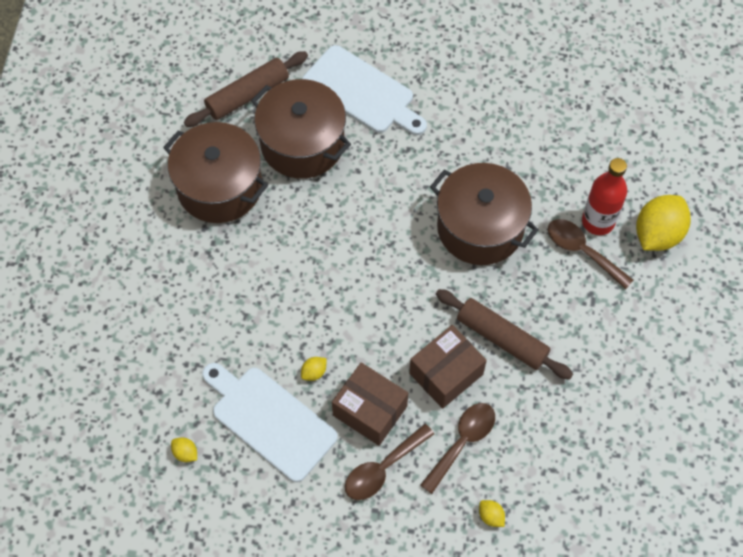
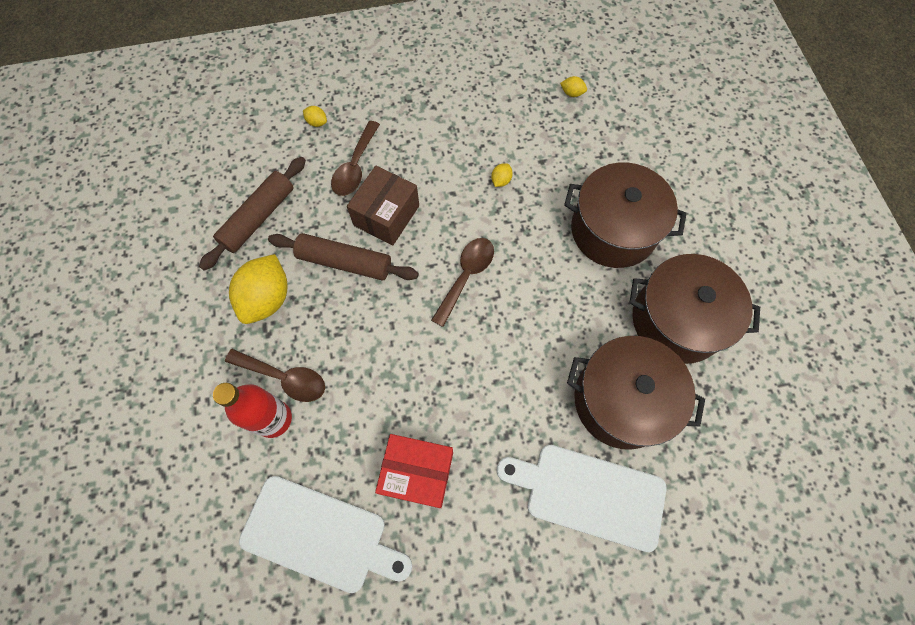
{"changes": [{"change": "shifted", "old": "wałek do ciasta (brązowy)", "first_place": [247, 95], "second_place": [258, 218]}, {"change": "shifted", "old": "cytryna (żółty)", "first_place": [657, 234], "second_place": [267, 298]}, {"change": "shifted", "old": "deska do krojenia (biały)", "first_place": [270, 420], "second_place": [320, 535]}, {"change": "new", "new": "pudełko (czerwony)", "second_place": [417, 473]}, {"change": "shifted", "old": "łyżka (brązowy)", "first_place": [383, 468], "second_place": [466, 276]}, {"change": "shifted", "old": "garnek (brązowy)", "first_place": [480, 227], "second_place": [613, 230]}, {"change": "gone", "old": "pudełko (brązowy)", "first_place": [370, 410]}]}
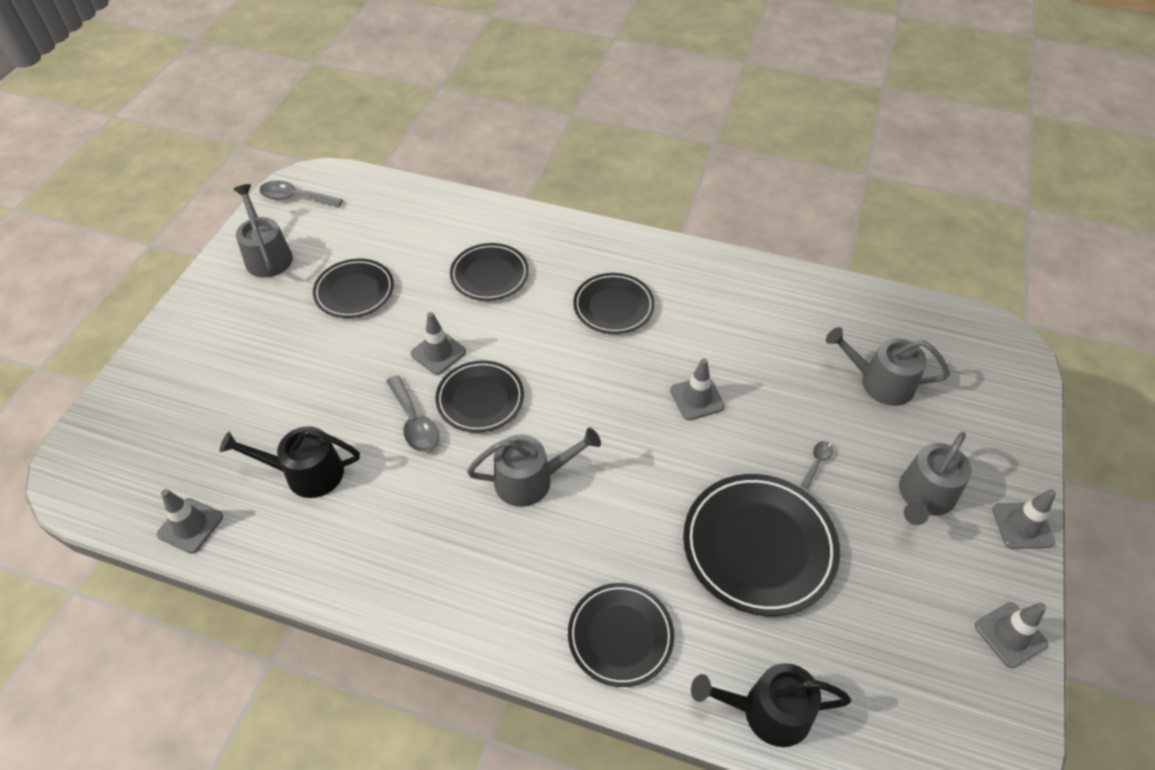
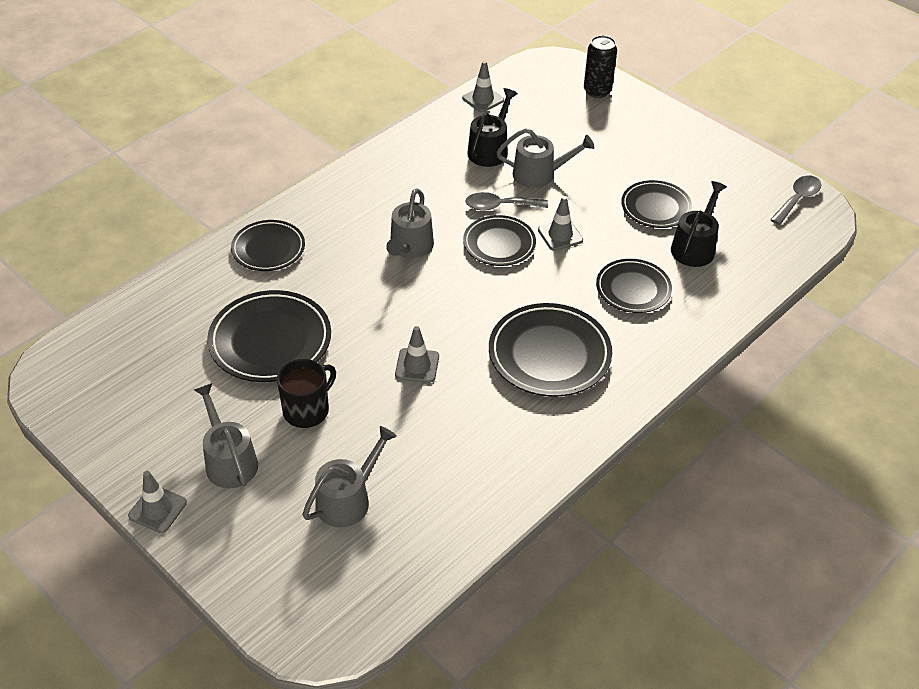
{"changes": [{"change": "swapped", "old": "łyżka (szary)", "new": "kubek (czarny)", "first_place": [817, 462], "second_place": [307, 410]}, {"change": "scaled", "old": "talerz (czarny)", "first_place": [613, 306], "second_place": [549, 354], "factor": 1.55}, {"change": "shifted", "old": "konewka (szary)", "first_place": [267, 256], "second_place": [539, 174]}, {"change": "new", "new": "puszka (czarny)", "second_place": [597, 91]}, {"change": "shifted", "old": "konewka (czarny)", "first_place": [768, 711], "second_place": [694, 247]}, {"change": "gone", "old": "pachołek (szary)", "first_place": [1010, 635]}]}
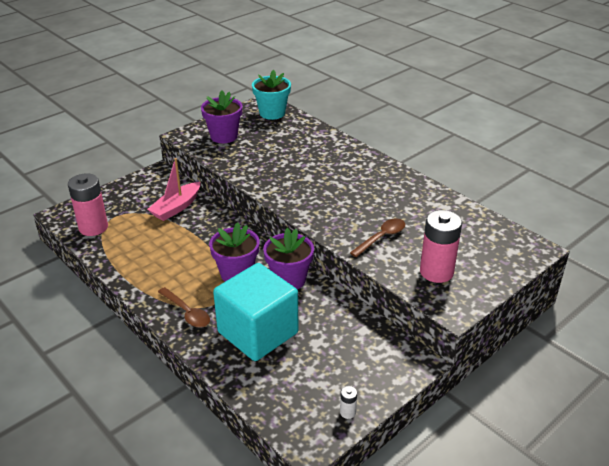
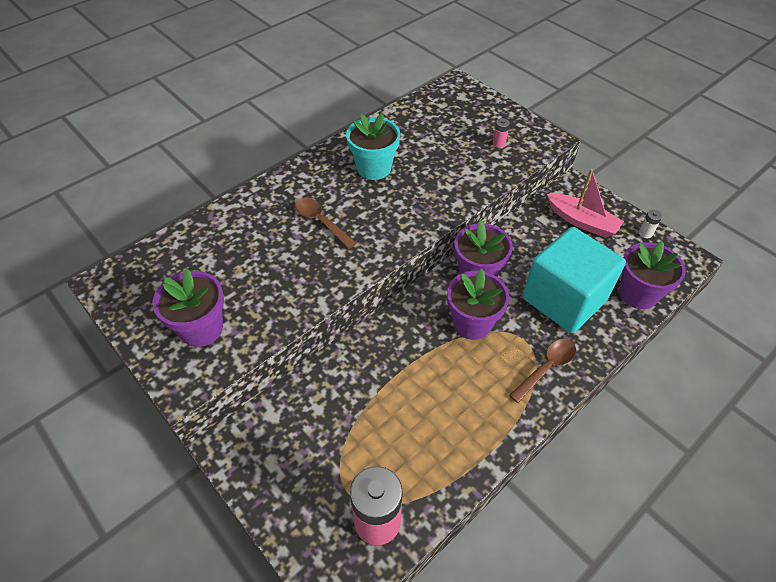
{"changes": [{"change": "shifted", "old": "łyżka (brązowy)", "first_place": [381, 238], "second_place": [321, 222]}, {"change": "shifted", "old": "doniczka (turkusowy)", "first_place": [272, 113], "second_place": [374, 168]}, {"change": "scaled", "old": "bateria (różowy)", "first_place": [436, 272], "second_place": [499, 143], "factor": 0.42}, {"change": "shifted", "old": "łódka (różowy)", "first_place": [176, 207], "second_place": [582, 222]}, {"change": "new", "new": "doniczka (fioletowy)", "second_place": [638, 294]}]}
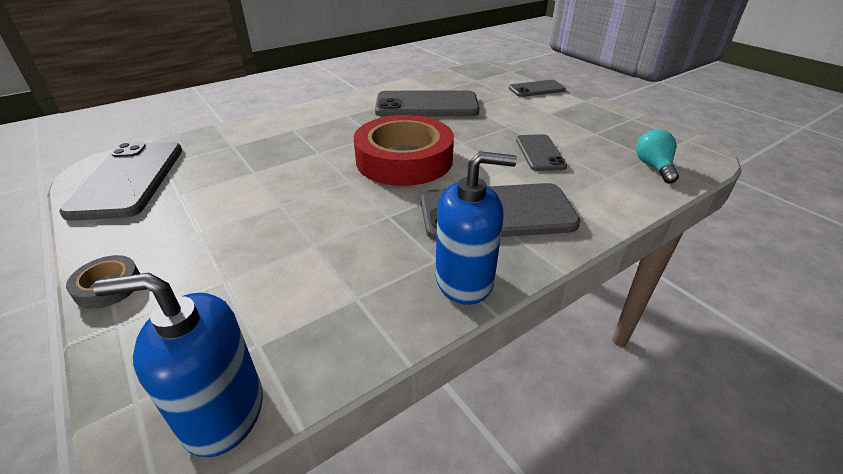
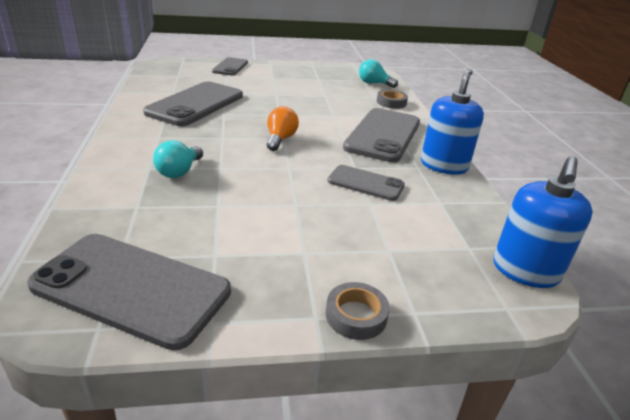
{"changes": [{"change": "new", "new": "żarówka (turkusowy)", "second_place": [179, 172]}, {"change": "swapped", "old": "taśma klejąca (czerwony)", "new": "żarówka (pomarańczowy)", "first_place": [404, 160], "second_place": [280, 139]}, {"change": "shifted", "old": "telefon (szary)", "first_place": [539, 153], "second_place": [365, 183]}, {"change": "new", "new": "taśma klejąca (szary)", "second_place": [391, 102]}]}
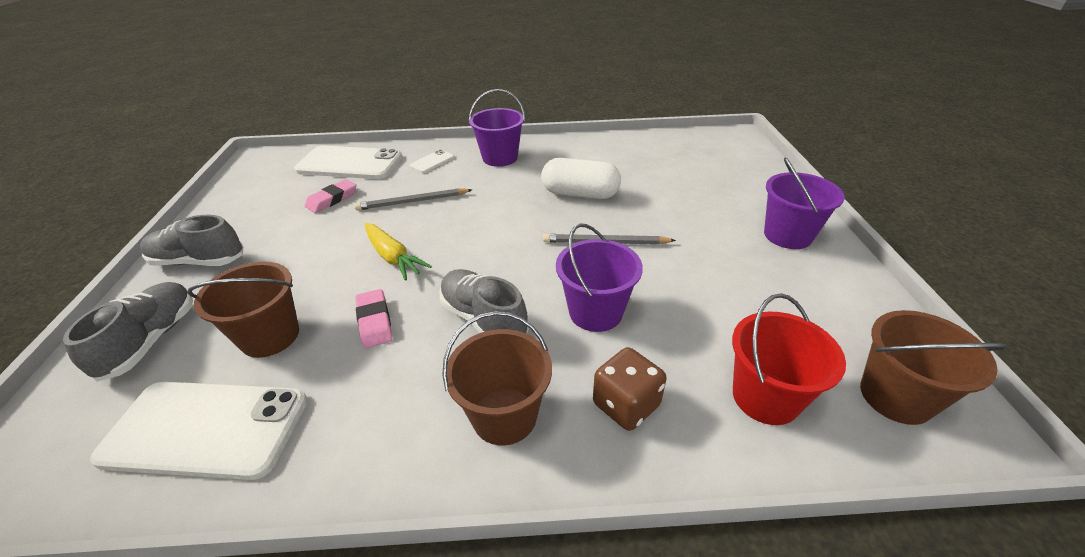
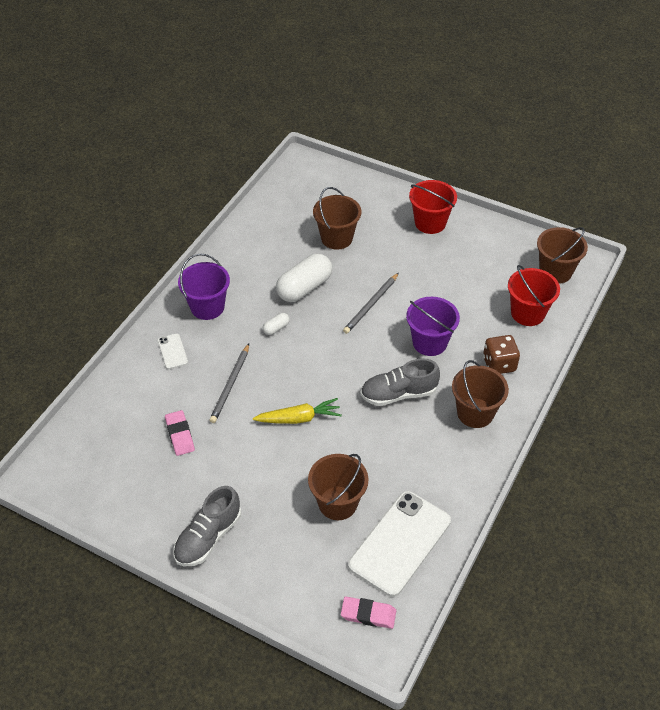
{"changes": [{"change": "new", "new": "kapsułka (biały)", "second_place": [276, 328]}, {"change": "new", "new": "wiadro (brązowy)", "second_place": [336, 238]}, {"change": "shifted", "old": "gumka do mazania (różowy)", "first_place": [375, 321], "second_place": [368, 614]}, {"change": "repainted", "old": "wiadro (fioletowy)", "new": "wiadro (czerwony)", "first_place": [787, 235], "second_place": [430, 223]}, {"change": "gone", "old": "but (szary)", "first_place": [151, 340]}, {"change": "gone", "old": "telefon (biały)", "first_place": [349, 163]}]}
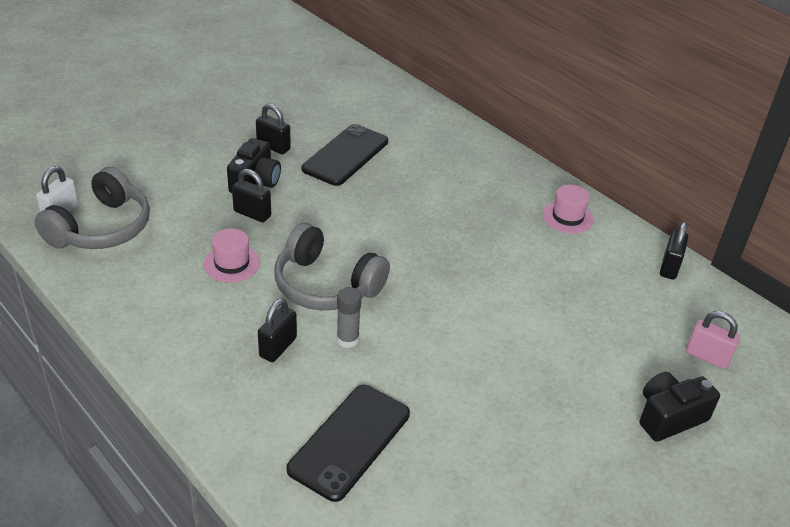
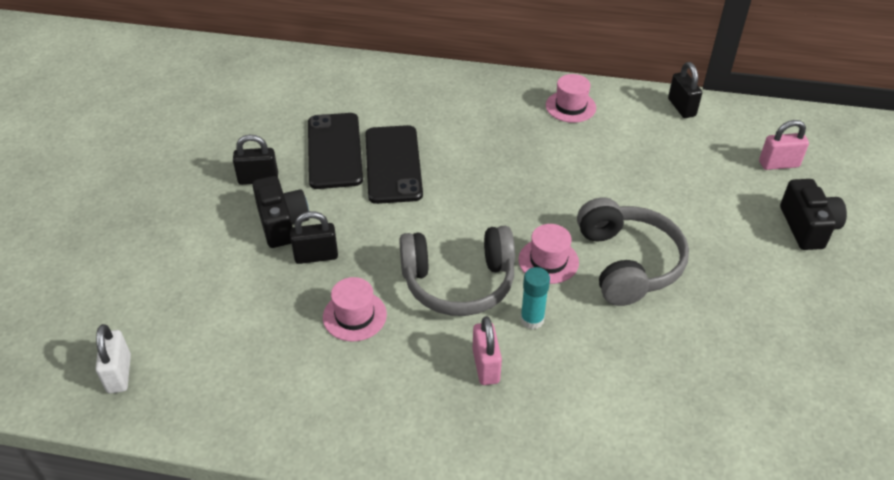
{"changes": [{"change": "shifted", "old": "telefon (czarny)", "first_place": [349, 441], "second_place": [393, 164]}, {"change": "repainted", "old": "kłódka (czarny)", "new": "kłódka (różowy)", "first_place": [278, 347], "second_place": [486, 366]}, {"change": "new", "new": "kapelusz (różowy)", "second_place": [548, 261]}, {"change": "repainted", "old": "klej w sztyfcie (szary)", "new": "klej w sztyfcie (turkusowy)", "first_place": [347, 339], "second_place": [532, 319]}, {"change": "shifted", "old": "słuchawki (szary)", "first_place": [101, 228], "second_place": [627, 263]}, {"change": "rotated", "old": "aparat fotograficzny (czarny)", "first_place": [669, 417], "second_place": [807, 227], "degrees": 150}]}
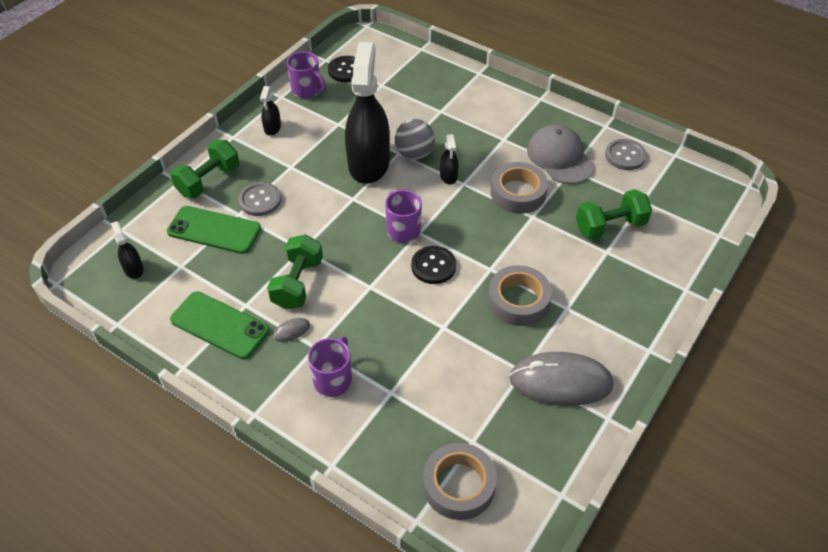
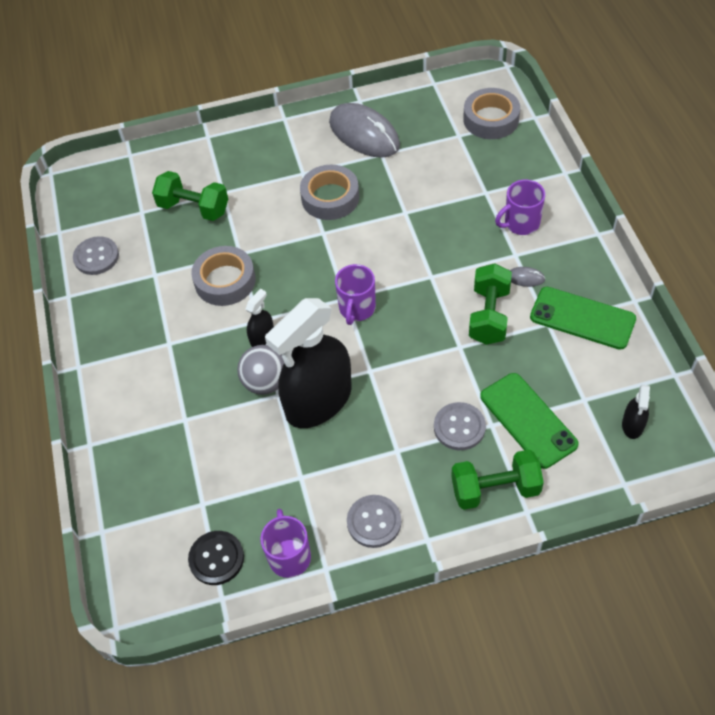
{"changes": [{"change": "swapped", "old": "spryskiwacz (czarny)", "new": "guzik (szary)", "first_place": [272, 128], "second_place": [374, 522]}, {"change": "rotated", "old": "hantel (zielony)", "first_place": [298, 283], "second_place": [489, 315], "degrees": -45}, {"change": "rotated", "old": "telefon (zielony)", "first_place": [220, 325], "second_place": [582, 318], "degrees": -45}, {"change": "gone", "old": "guzik (czarny)", "first_place": [433, 266]}, {"change": "gone", "old": "czapka (szary)", "first_place": [560, 157]}]}
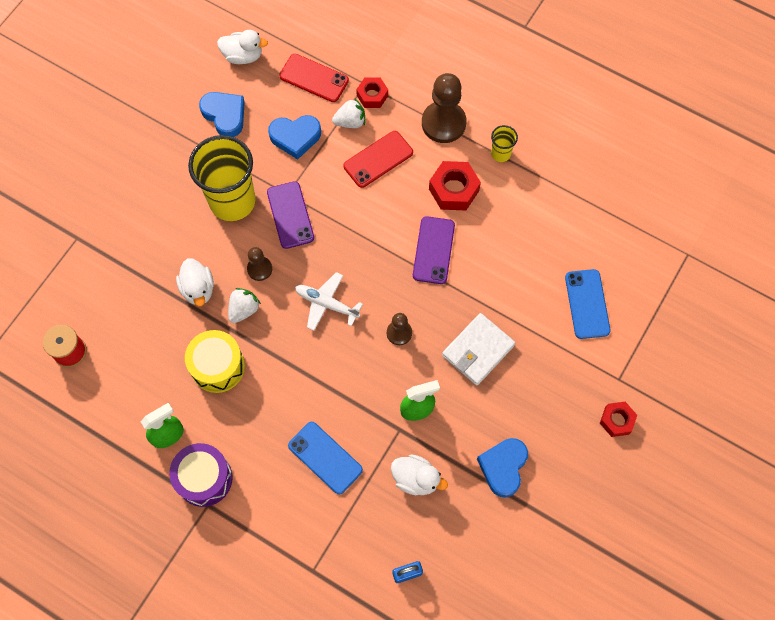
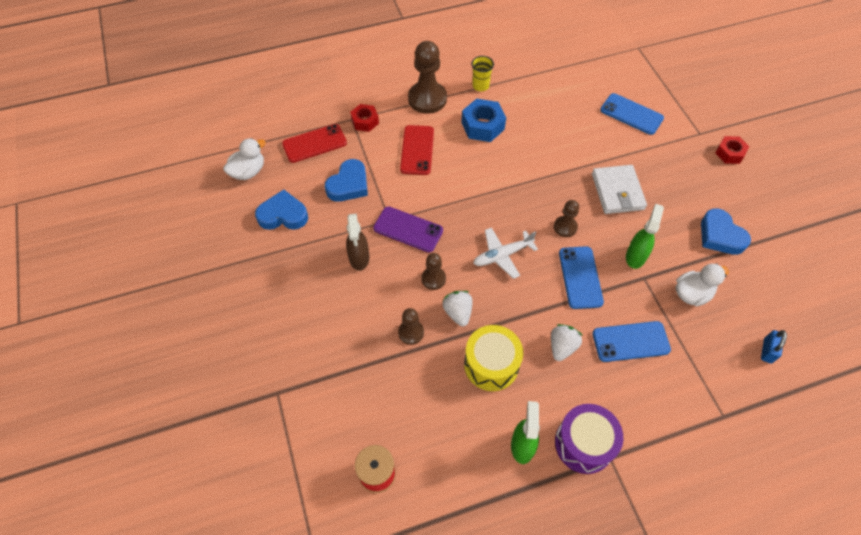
{"changes": [{"change": "swapped", "old": "szklanka (żółty)", "new": "spryskiwacz (brązowy)", "first_place": [232, 201], "second_place": [359, 258]}, {"change": "swapped", "old": "kaczka (biały)", "new": "pionek (brązowy)", "first_place": [198, 289], "second_place": [411, 332]}, {"change": "repainted", "old": "nakrętka (czerwony)", "new": "nakrętka (niebieski)", "first_place": [454, 190], "second_place": [483, 126]}, {"change": "shifted", "old": "truskawka (biały)", "first_place": [350, 122], "second_place": [562, 347]}, {"change": "new", "new": "telefon (niebieski)", "second_place": [580, 277]}, {"change": "gone", "old": "telefon (fioletowy)", "first_place": [433, 250]}]}
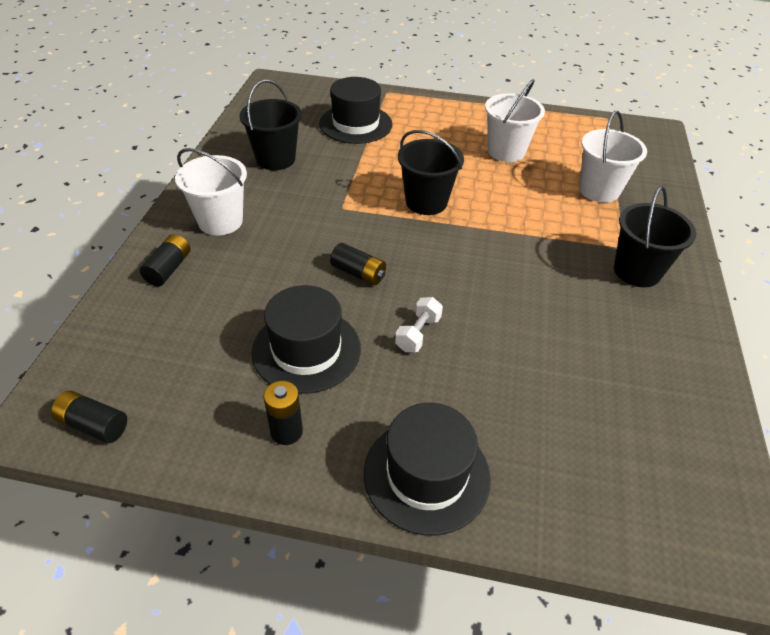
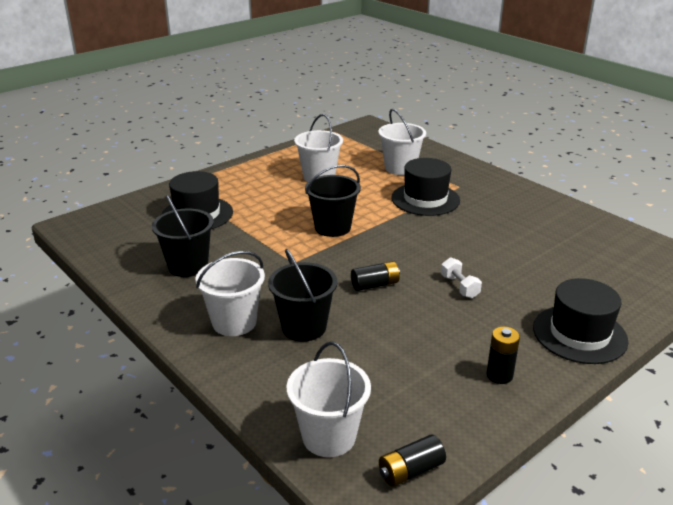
{"changes": [{"change": "shifted", "old": "wiadro (czarny)", "first_place": [637, 271], "second_place": [304, 327]}, {"change": "new", "new": "wiadro (biały)", "second_place": [329, 436]}, {"change": "shifted", "old": "kapelusz (czarny)", "first_place": [306, 350], "second_place": [425, 199]}, {"change": "gone", "old": "bateria (czarny)", "first_place": [169, 269]}]}
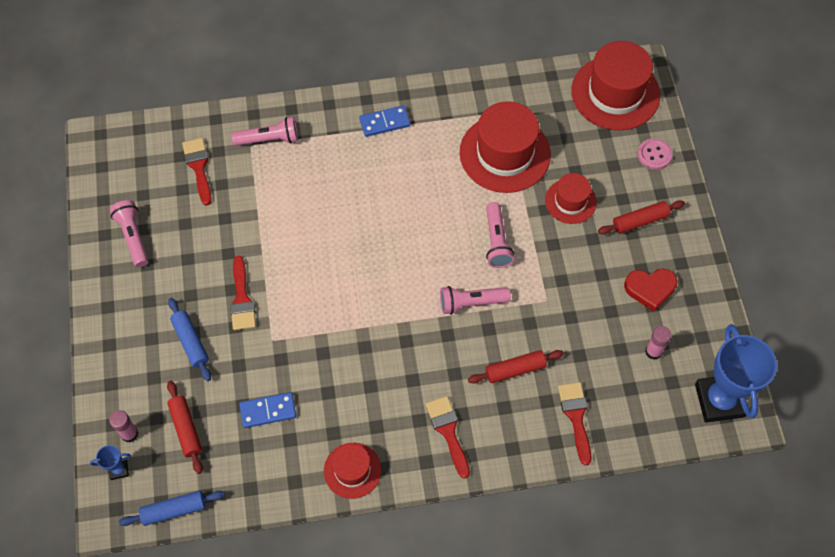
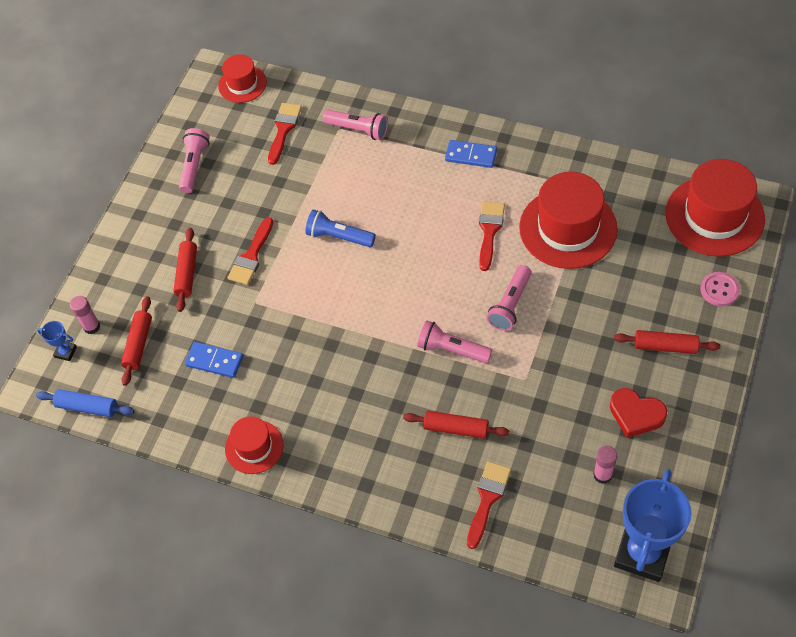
{"changes": [{"change": "repainted", "old": "wałek do ciasta (niebieski)", "new": "wałek do ciasta (czerwony)", "first_place": [191, 342], "second_place": [187, 273]}, {"change": "shifted", "old": "kapelusz (czerwony)", "first_place": [570, 201], "second_place": [242, 84]}, {"change": "new", "new": "latarka (niebieski)", "second_place": [339, 237]}, {"change": "shifted", "old": "pędzel (czerwony)", "first_place": [448, 432], "second_place": [489, 231]}]}
